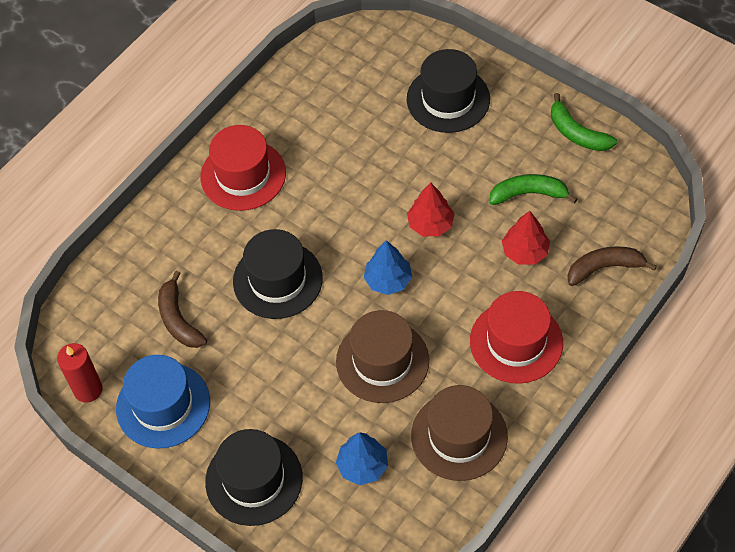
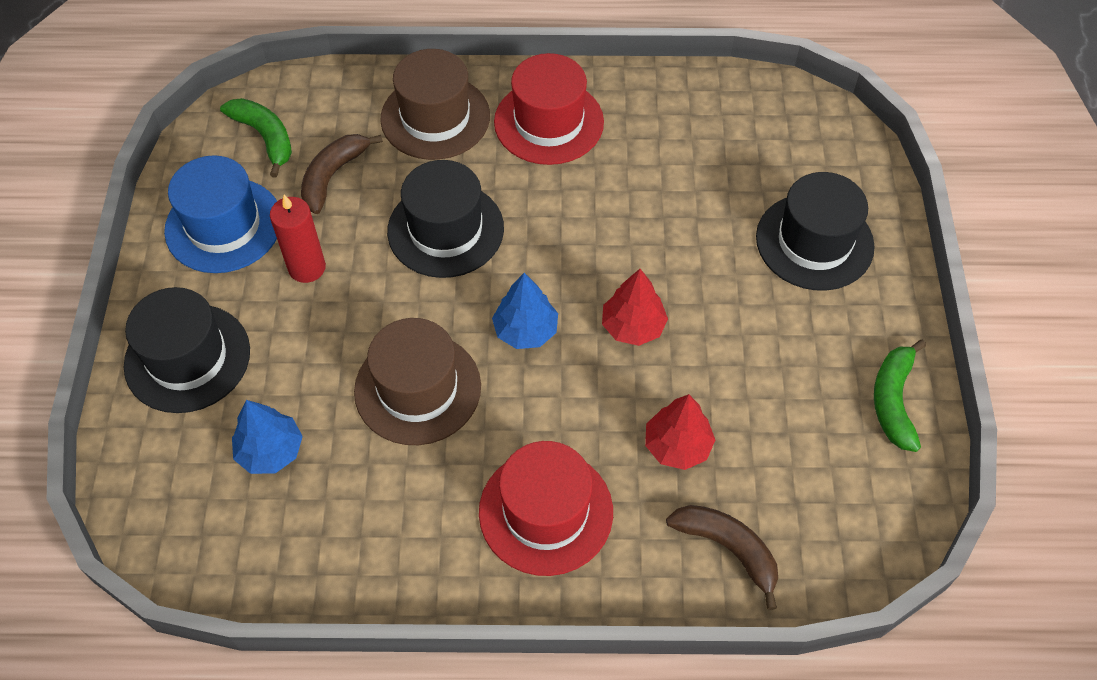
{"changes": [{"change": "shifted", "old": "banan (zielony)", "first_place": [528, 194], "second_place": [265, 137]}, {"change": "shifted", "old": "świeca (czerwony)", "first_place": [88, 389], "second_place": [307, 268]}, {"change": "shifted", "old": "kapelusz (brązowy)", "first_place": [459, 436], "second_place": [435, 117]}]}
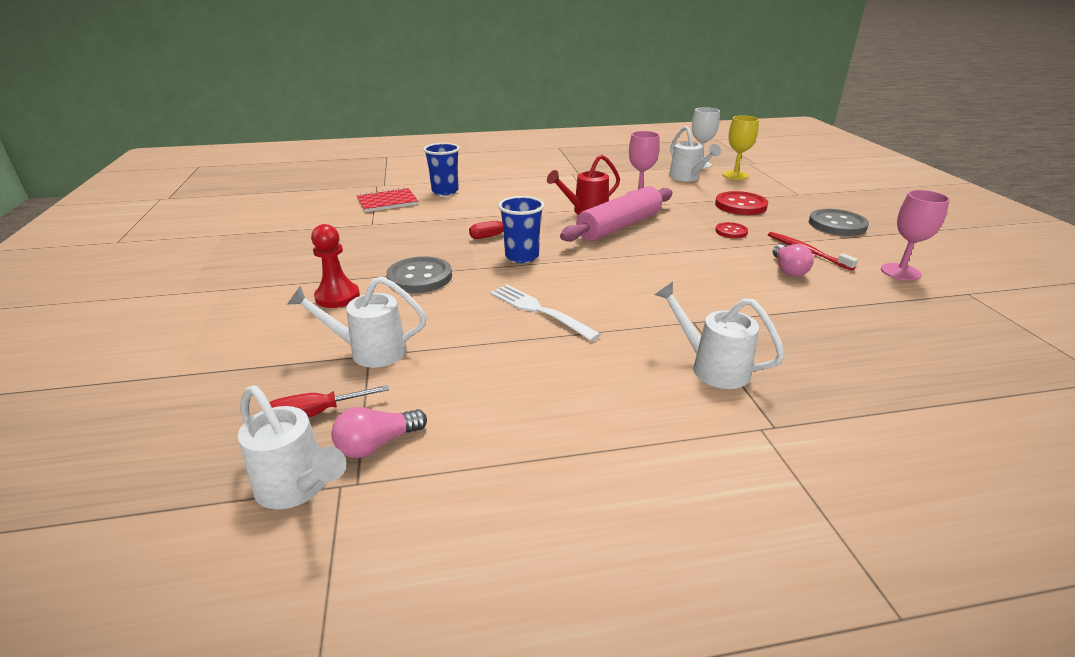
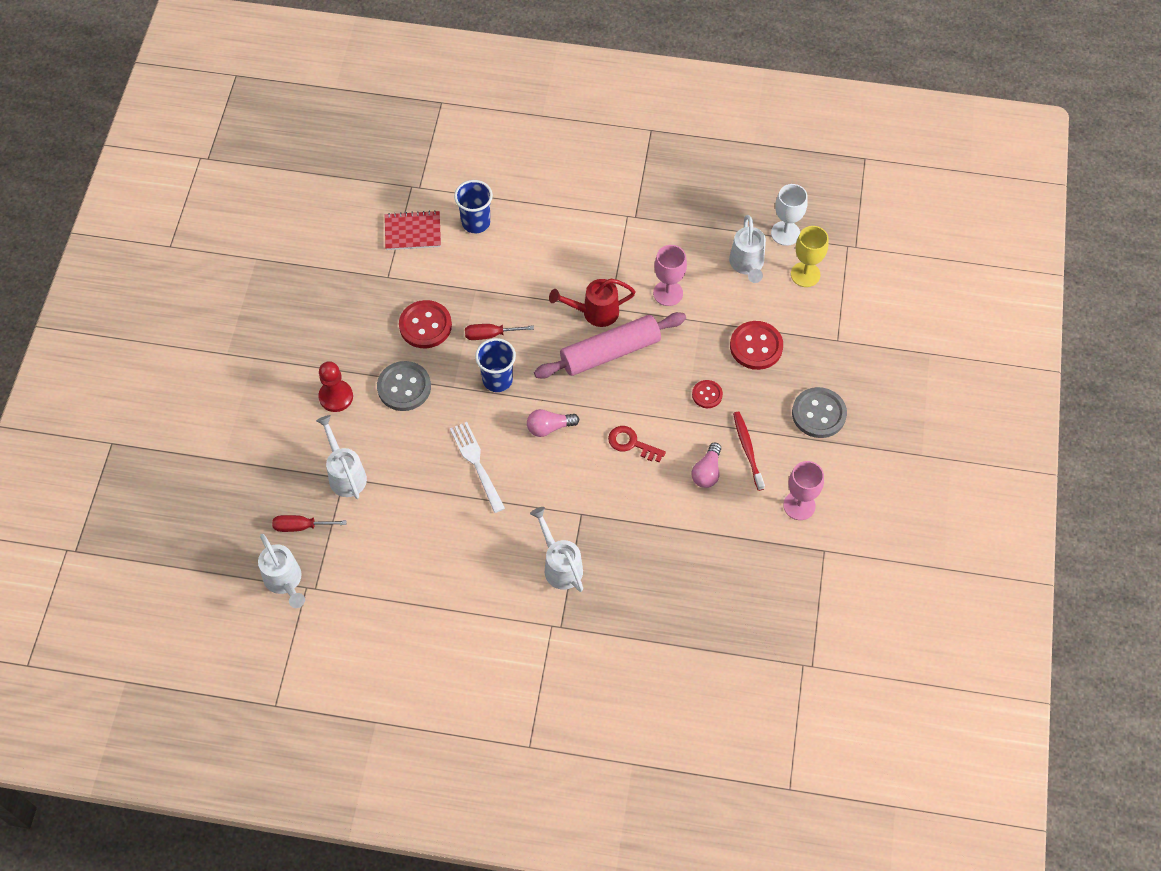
{"changes": [{"change": "rotated", "old": "konewka (biały)", "first_place": [370, 351], "second_place": [345, 474], "degrees": 45}, {"change": "new", "new": "guzik (czerwony)", "second_place": [425, 325]}, {"change": "shifted", "old": "żarówka (różowy)", "first_place": [377, 444], "second_place": [549, 427]}, {"change": "new", "new": "klucz (czerwony)", "second_place": [631, 443]}]}
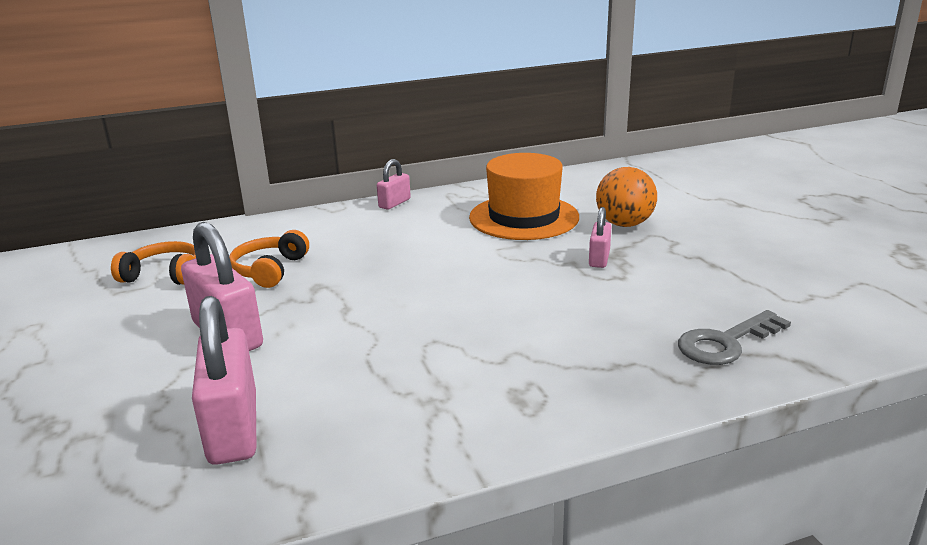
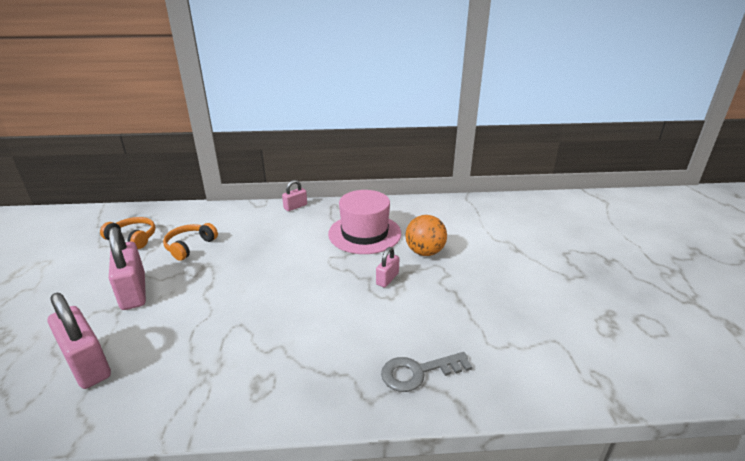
{"changes": [{"change": "rotated", "old": "kłódka (różowy)", "first_place": [233, 428], "second_place": [87, 364], "degrees": -45}, {"change": "repainted", "old": "kapelusz (pomarańczowy)", "new": "kapelusz (różowy)", "first_place": [524, 217], "second_place": [364, 233]}]}
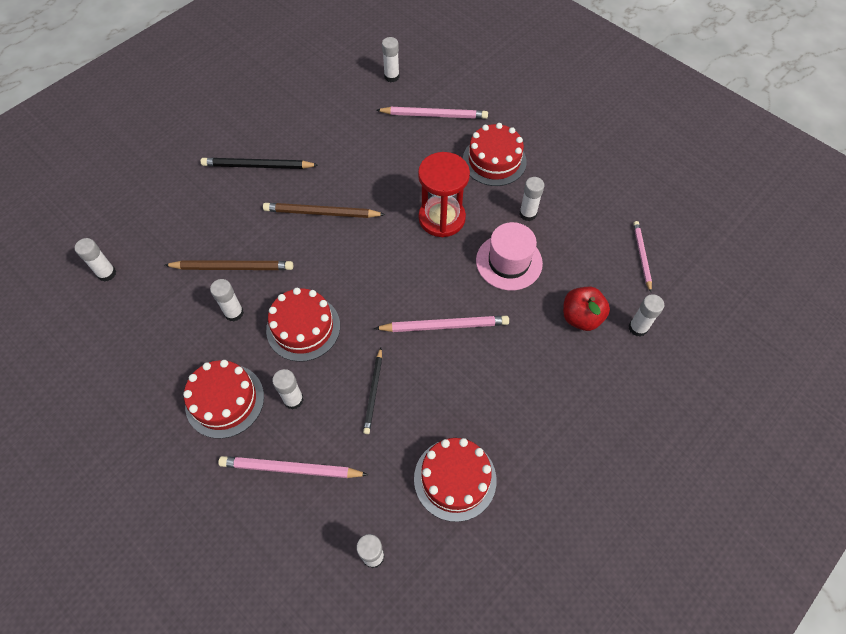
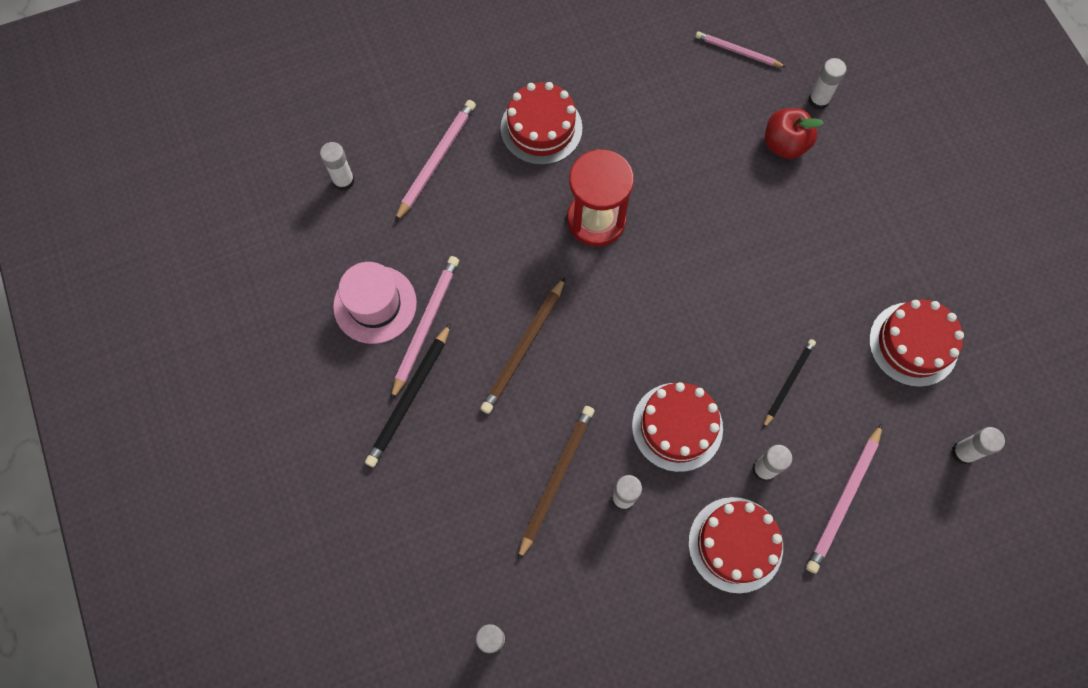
{"changes": [{"change": "shifted", "old": "kapelusz (różowy)", "first_place": [509, 262], "second_place": [375, 304]}, {"change": "shifted", "old": "ołówek (różowy)", "first_place": [444, 325], "second_place": [425, 326]}, {"change": "rotated", "old": "ołówek (czarny)", "first_place": [374, 392], "second_place": [788, 382], "degrees": -90}, {"change": "gone", "old": "klej w sztyfcie (biały)", "first_place": [527, 214]}]}
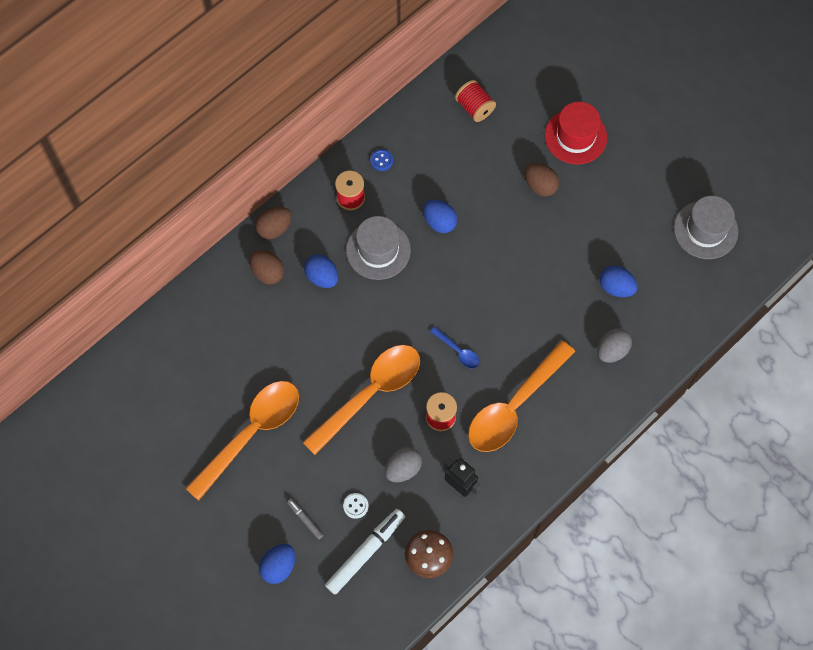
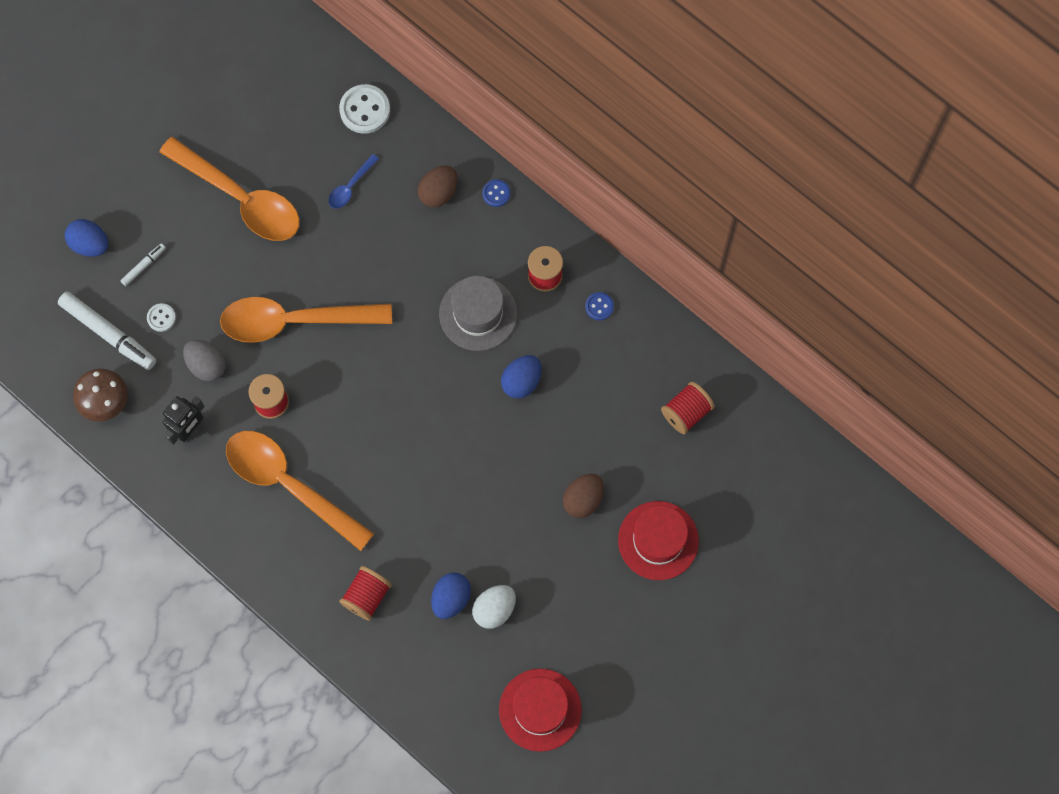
{"changes": [{"change": "repainted", "old": "flamaster (szary)", "new": "flamaster (biały)", "first_place": [305, 519], "second_place": [143, 266]}, {"change": "rotated", "old": "łyżka (pomarańczowy)", "first_place": [370, 394], "second_place": [295, 321], "degrees": 135}, {"change": "shifted", "old": "łyżka (niebieski)", "first_place": [458, 351], "second_place": [350, 186]}, {"change": "new", "new": "guzik (biały)", "second_place": [365, 110]}, {"change": "swapped", "old": "jajko (szary)", "new": "szpulka (czerwony)", "first_place": [612, 351], "second_place": [366, 596]}, {"change": "new", "new": "jajko (biały)", "second_place": [494, 609]}, {"change": "swapped", "old": "jajko (brązowy)", "new": "guzik (niebieski)", "first_place": [274, 228], "second_place": [496, 193]}, {"change": "repainted", "old": "kapelusz (szary)", "new": "kapelusz (czerwony)", "first_place": [705, 230], "second_place": [540, 710]}, {"change": "gone", "old": "jajko (niebieski)", "first_place": [322, 277]}]}
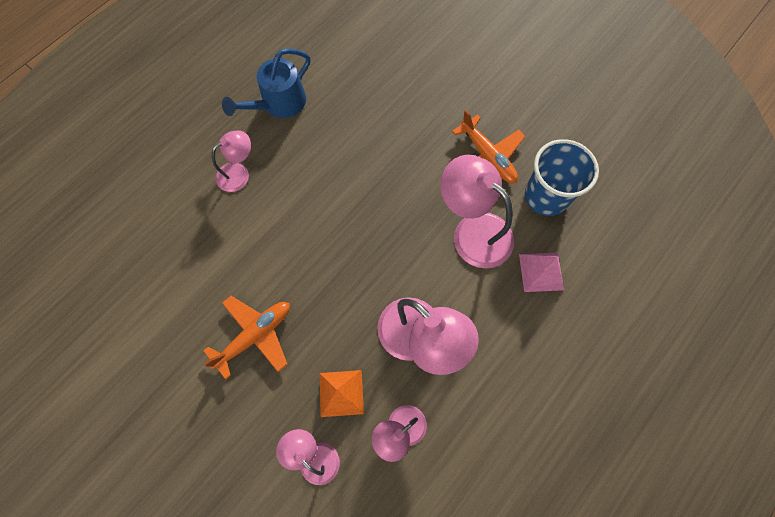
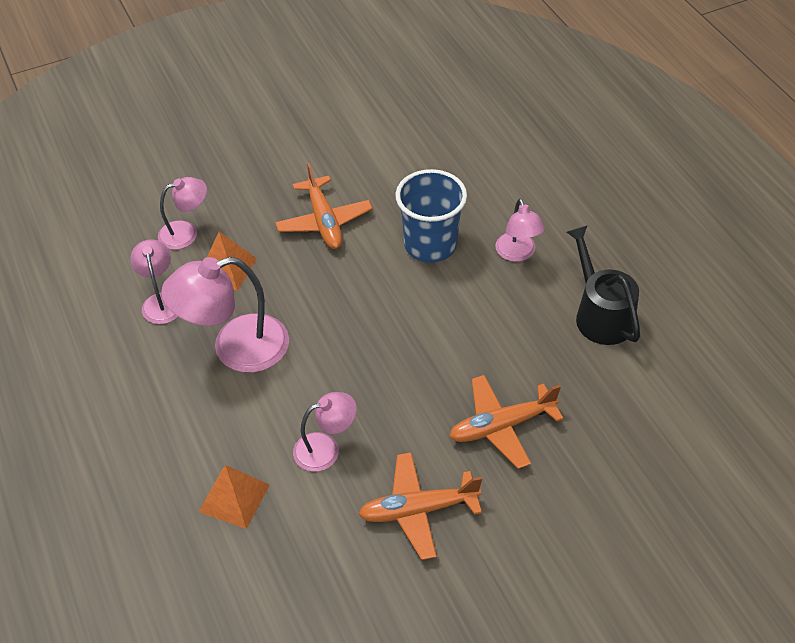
{"changes": [{"change": "repainted", "old": "piramida (różowy)", "new": "piramida (pomarańczowy)", "first_place": [541, 272], "second_place": [234, 498]}, {"change": "scaled", "old": "lampka (różowy)", "first_place": [473, 231], "second_place": [326, 448], "factor": 0.57}, {"change": "shifted", "old": "szklanka (niebieski)", "first_place": [546, 196], "second_place": [430, 245]}, {"change": "new", "new": "samolot (pomarańczowy)", "second_place": [501, 426]}, {"change": "repainted", "old": "konewka (niebieski)", "new": "konewka (czarny)", "first_place": [279, 104], "second_place": [600, 314]}]}
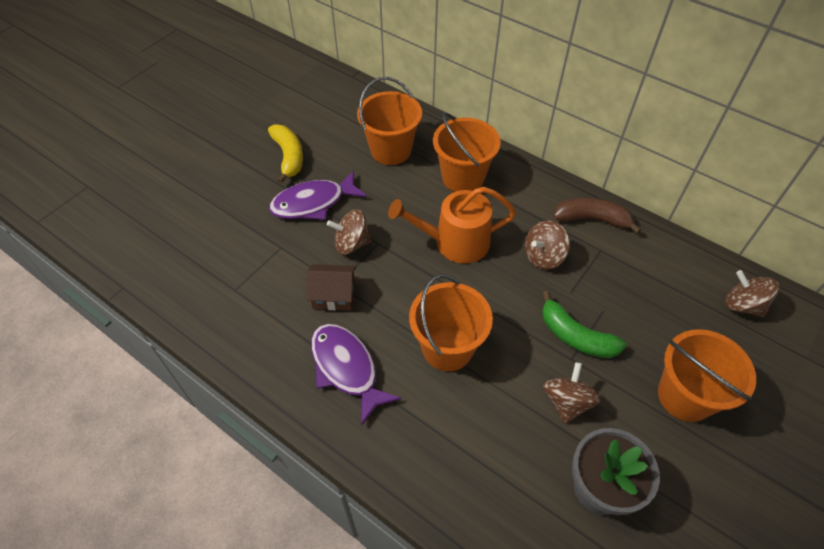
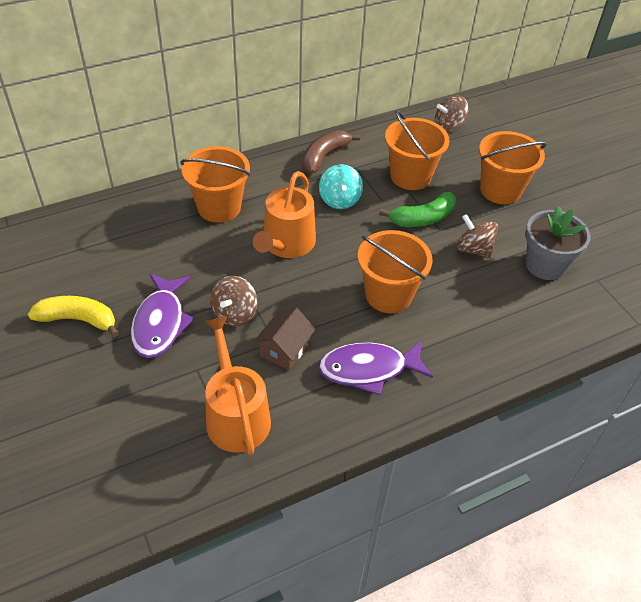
{"changes": [{"change": "new", "new": "konewka (pomarańczowy)", "second_place": [236, 415]}, {"change": "repainted", "old": "bączek (brązowy)", "new": "bączek (turkusowy)", "first_place": [543, 256], "second_place": [339, 200]}, {"change": "shifted", "old": "wiadro (pomarańczowy)", "first_place": [391, 150], "second_place": [410, 176]}]}
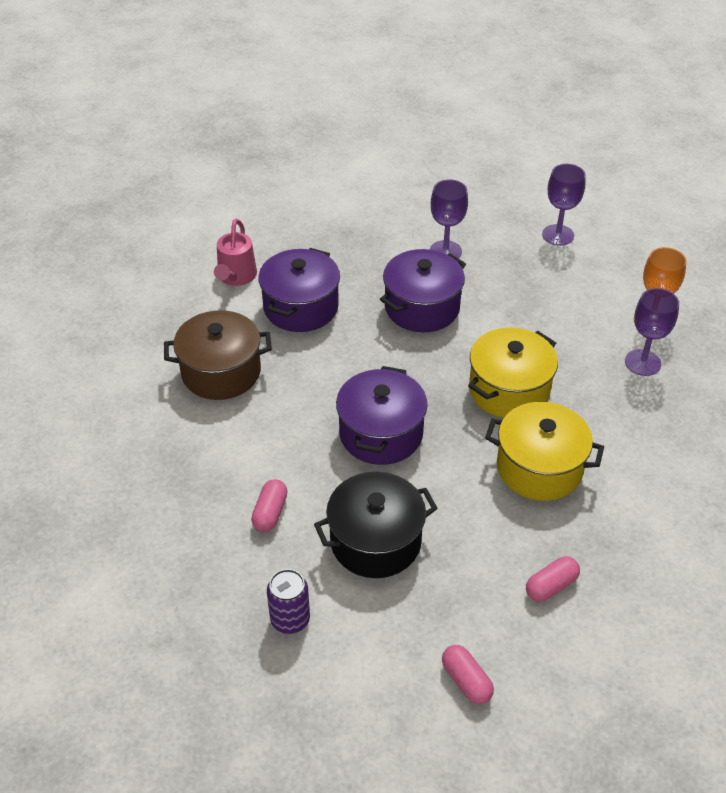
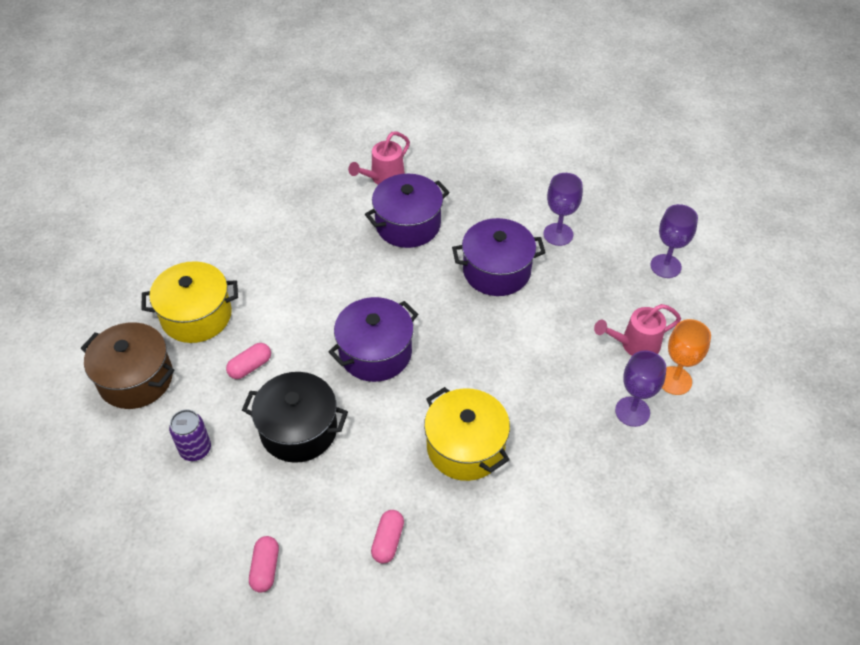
{"changes": [{"change": "shifted", "old": "garnek (brązowy)", "first_place": [221, 372], "second_place": [136, 379]}, {"change": "shifted", "old": "garnek (żółty)", "first_place": [509, 390], "second_place": [196, 316]}, {"change": "rotated", "old": "kapsułka (różowy)", "first_place": [551, 586], "second_place": [388, 541], "degrees": -75}, {"change": "new", "new": "konewka (różowy)", "second_place": [634, 344]}]}
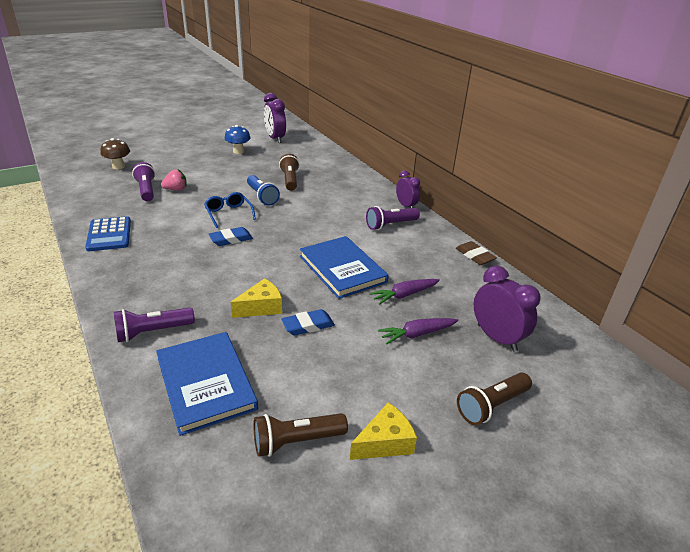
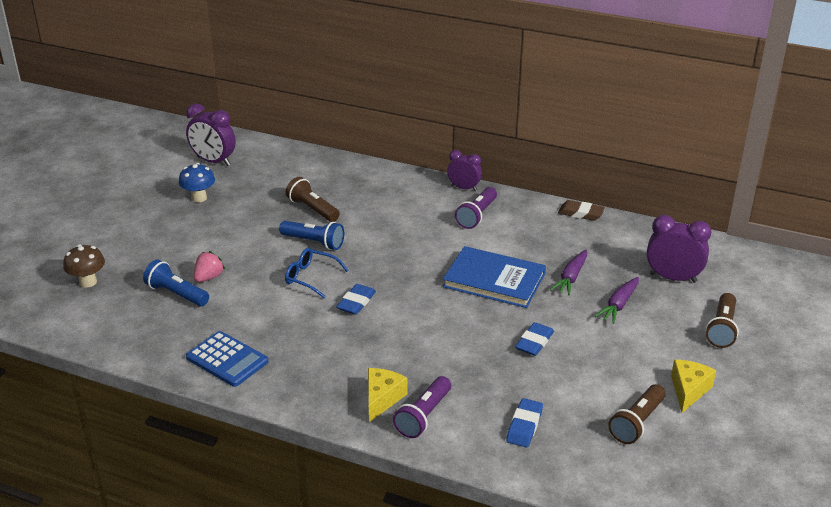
{"changes": [{"change": "repainted", "old": "latarka (fioletowy)", "new": "latarka (niebieski)", "first_place": [146, 190], "second_place": [176, 294]}, {"change": "shifted", "old": "ser (żółty)", "first_place": [261, 307], "second_place": [382, 398]}, {"change": "swapped", "old": "książka (niebieski)", "new": "gumka do mazania (niebieski)", "first_place": [205, 383], "second_place": [524, 426]}]}
